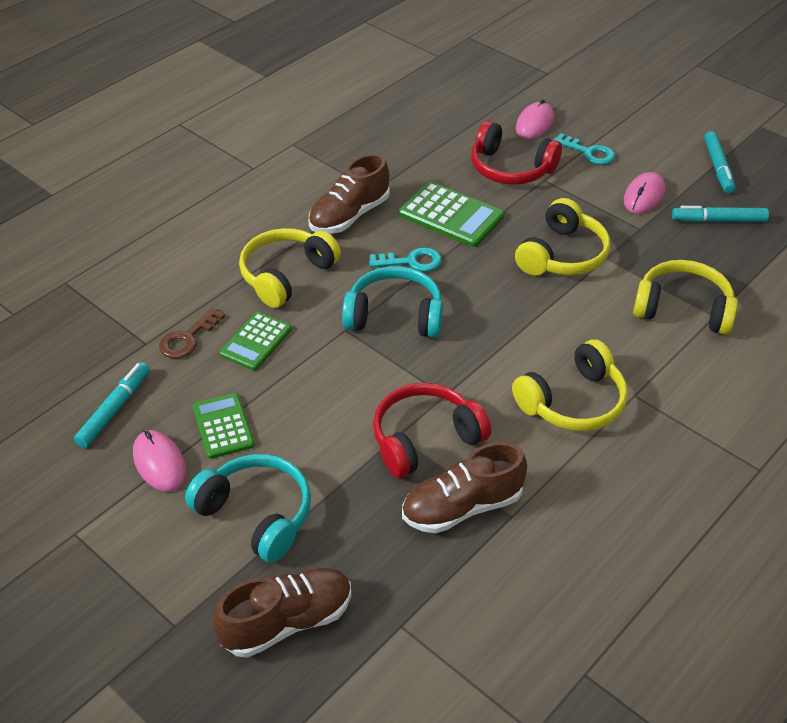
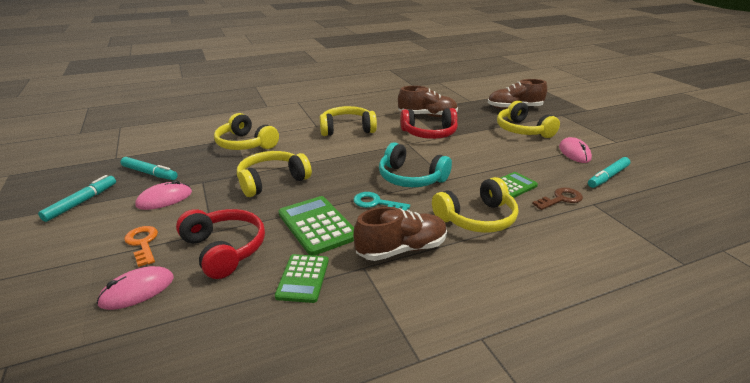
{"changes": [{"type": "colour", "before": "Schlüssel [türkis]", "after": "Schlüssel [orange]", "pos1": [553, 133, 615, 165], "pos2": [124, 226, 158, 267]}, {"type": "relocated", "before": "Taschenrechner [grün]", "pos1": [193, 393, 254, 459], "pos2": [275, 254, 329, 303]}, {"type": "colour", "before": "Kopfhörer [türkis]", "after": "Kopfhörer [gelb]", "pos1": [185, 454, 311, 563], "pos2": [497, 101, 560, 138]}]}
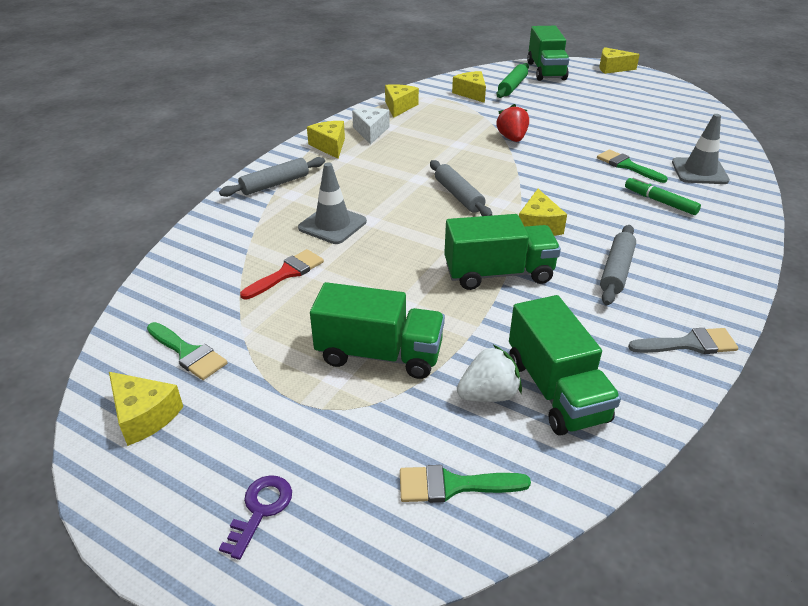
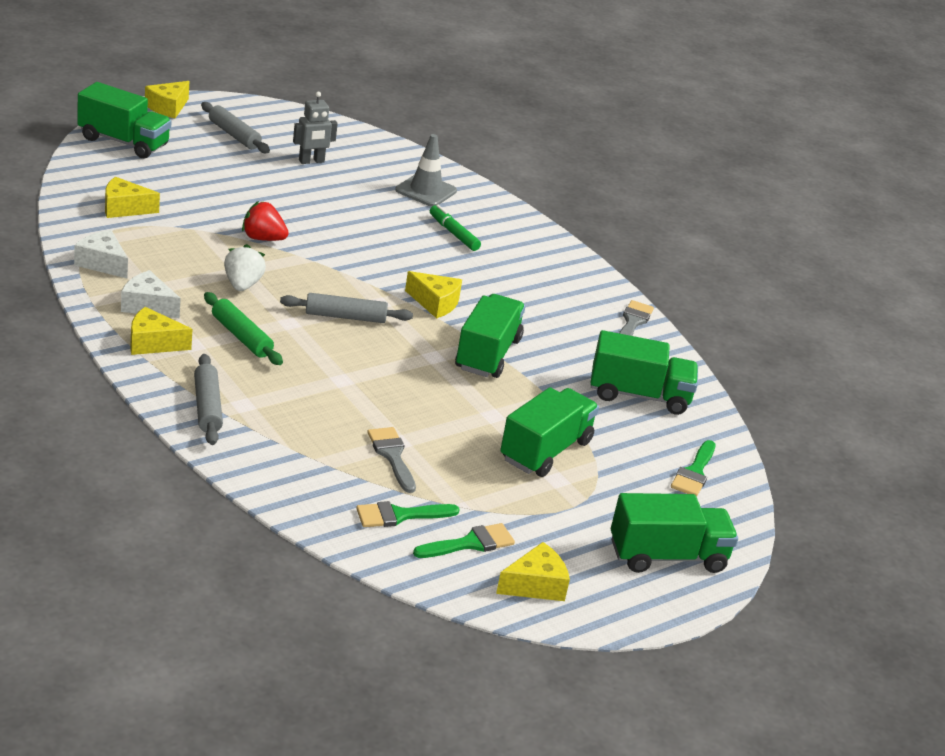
{"changes": [{"type": "colour", "before": "Käse [gelb]", "after": "Käse [weiß]", "pos1": [385, 84, 419, 118], "pos2": [74, 230, 128, 278]}, {"type": "relocated", "before": "Nudelholz [grau]", "pos1": [600, 225, 636, 305], "pos2": [201, 102, 270, 153]}, {"type": "relocated", "before": "Nudelholz [grün]", "pos1": [496, 63, 529, 98], "pos2": [204, 292, 283, 365]}, {"type": "relocated", "before": "Erdbeere [weiß]", "pos1": [457, 345, 522, 402], "pos2": [224, 244, 266, 291]}, {"type": "appeared", "after": "Roboter [grau]", "pos2": [293, 92, 338, 164]}, {"type": "relocated", "before": "Pinsel [grün]", "pos1": [597, 150, 668, 183], "pos2": [356, 501, 460, 527]}, {"type": "colour", "before": "Pinsel [rot]", "after": "Pinsel [grau]", "pos1": [240, 249, 324, 299], "pos2": [367, 427, 416, 493]}, {"type": "spun", "before": "Filzstift [grün]", "pos1": [625, 177, 701, 215], "pos2": [430, 205, 481, 251], "turn": 75}, {"type": "exchanged", "before": "Schlüssel [lila]", "after": "Lastwagen [grün]", "pos1": [219, 475, 292, 560], "pos2": [611, 493, 738, 573]}, {"type": "missing", "before": "Leitkegel [grau]", "pos1": [298, 162, 367, 244]}]}
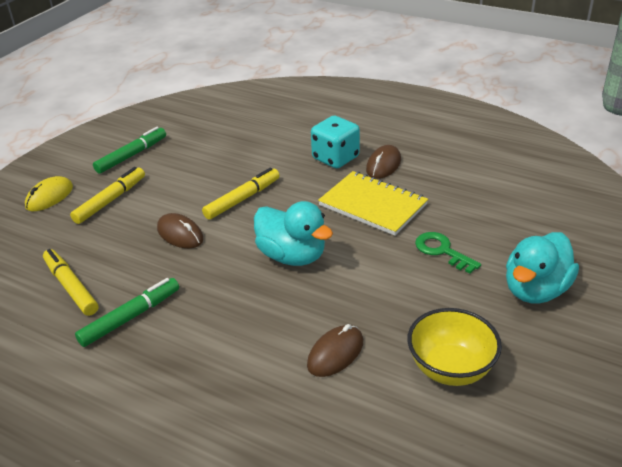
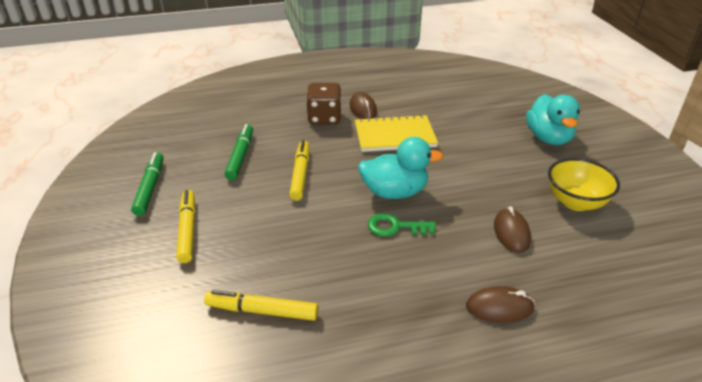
{"changes": [{"type": "relocated", "before": "Filzstift [grün]", "pos1": [75, 278, 179, 347], "pos2": [224, 124, 253, 180]}, {"type": "colour", "before": "Spielwürfel [türkis]", "after": "Spielwürfel [braun]", "pos1": [311, 116, 360, 168], "pos2": [306, 83, 342, 124]}, {"type": "relocated", "before": "Schlüssel [grün]", "pos1": [415, 232, 481, 274], "pos2": [368, 213, 436, 236]}, {"type": "relocated", "before": "Computermaus [braun]", "pos1": [157, 213, 203, 248], "pos2": [466, 286, 535, 323]}, {"type": "missing", "before": "Computermaus [gelb]", "pos1": [25, 176, 73, 211]}]}
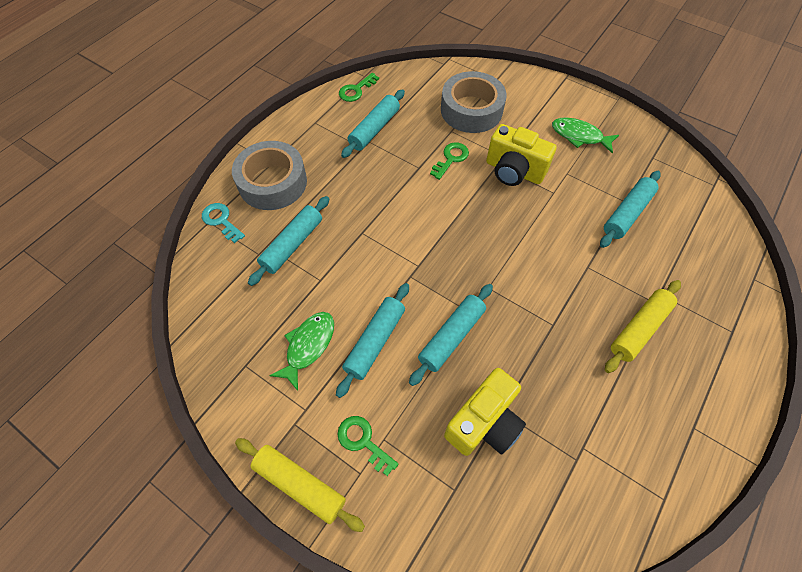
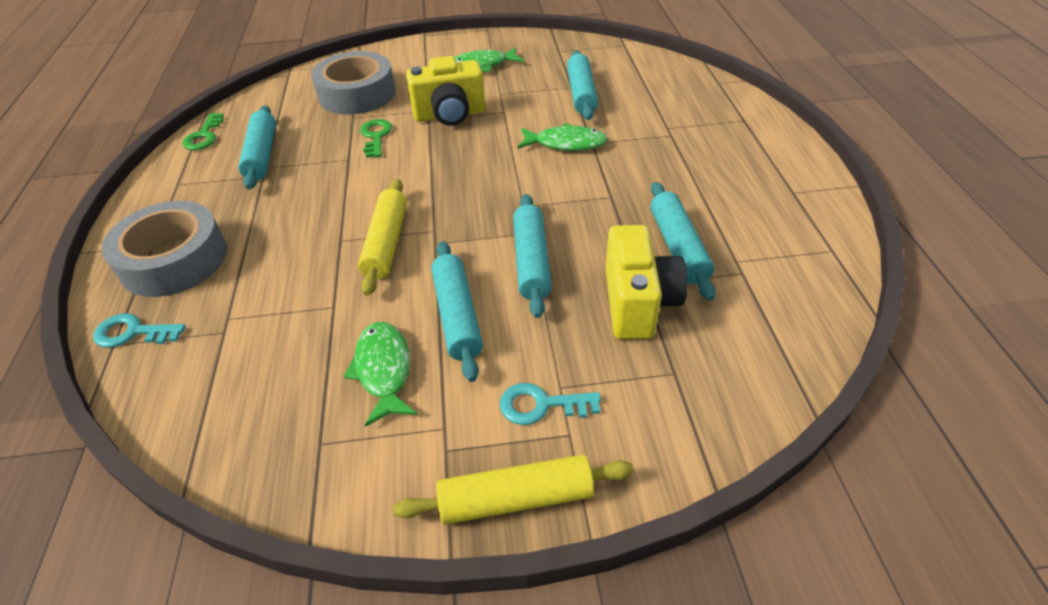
{"changes": [{"type": "relocated", "before": "Nudelholz [gelb]", "pos1": [605, 280, 681, 373], "pos2": [358, 179, 407, 296]}, {"type": "colour", "before": "Schlüssel [grün]", "after": "Schlüssel [türkis]", "pos1": [338, 416, 398, 476], "pos2": [500, 383, 601, 425]}, {"type": "appeared", "after": "Fisch [grün]", "pos2": [518, 123, 607, 151]}, {"type": "relocated", "before": "Nudelholz [türkis]", "pos1": [248, 196, 329, 286], "pos2": [650, 182, 716, 300]}]}
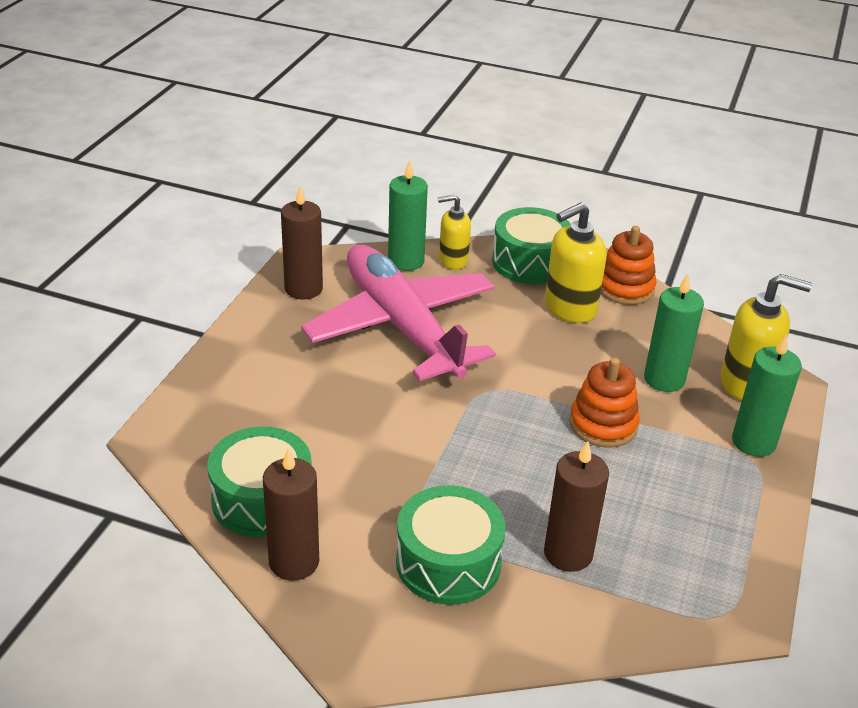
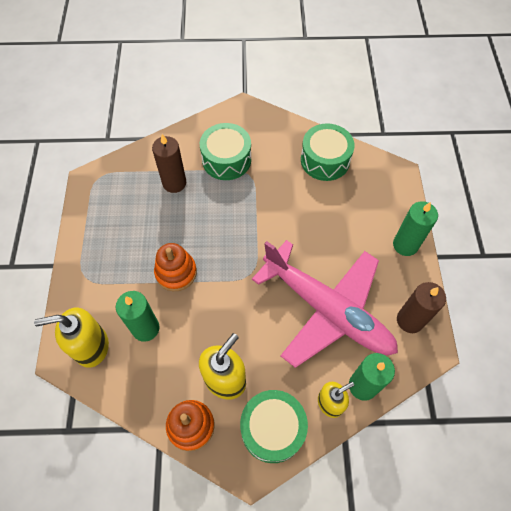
{"changes": [{"type": "relocated", "before": "Kerze [grün]", "pos1": [732, 334, 802, 457], "pos2": [393, 201, 438, 256]}, {"type": "missing", "before": "Kerze [braun]", "pos1": [263, 448, 319, 581]}]}
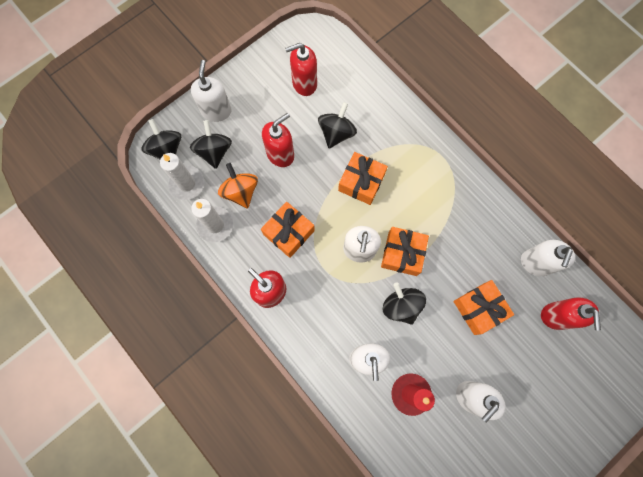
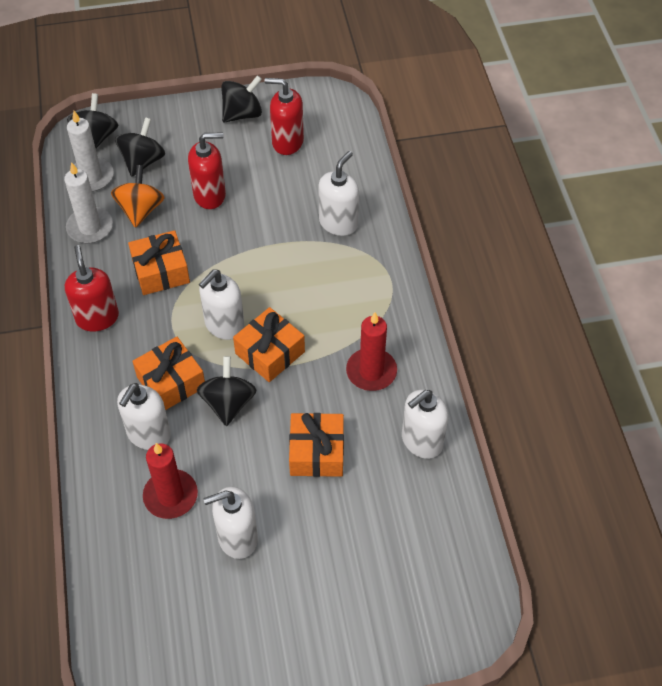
{"changes": [{"type": "relocated", "before": "Geschenk [orange]", "pos1": [338, 152, 388, 205], "pos2": [132, 337, 205, 410]}, {"type": "relocated", "before": "Kreisel [schwarz]", "pos1": [318, 102, 357, 149], "pos2": [221, 75, 262, 123]}, {"type": "relocated", "before": "Seifenspender [weiß]", "pos1": [191, 60, 232, 122], "pos2": [318, 151, 359, 236]}, {"type": "appeared", "after": "Kerze [rot]", "pos2": [346, 312, 397, 391]}, {"type": "missing", "before": "Seifenspender [rot]", "pos1": [541, 297, 601, 330]}]}
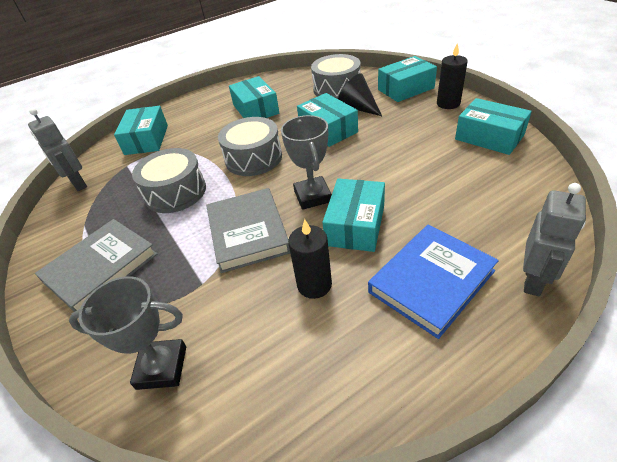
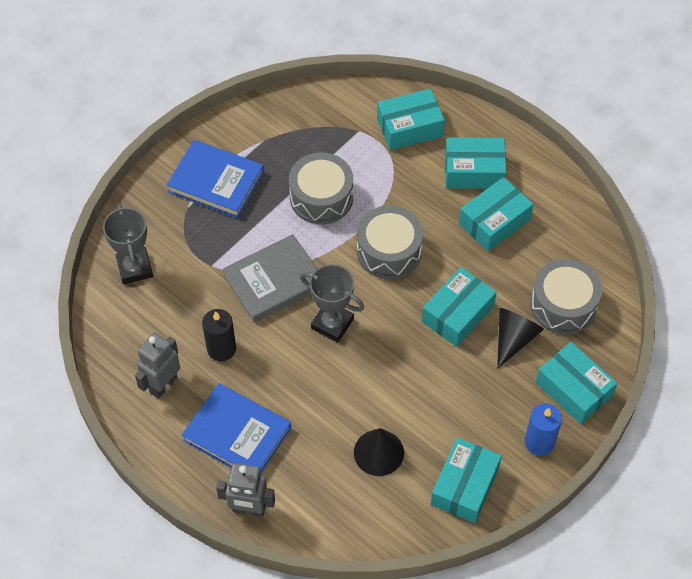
{"changes": [{"type": "relocated", "before": "Roboter [grau]", "pos1": [28, 108, 87, 191], "pos2": [135, 332, 180, 399]}, {"type": "colour", "before": "Buch [grau]", "after": "Buch [blau]", "pos1": [35, 219, 157, 312], "pos2": [167, 140, 264, 218]}, {"type": "spun", "before": "Pokal [grau]", "pos1": [281, 115, 332, 210], "pos2": [300, 264, 364, 342], "turn": 60}, {"type": "appeared", "after": "Kegel [schwarz]", "pos2": [354, 428, 404, 476]}, {"type": "relocated", "before": "Schachtel [türkis]", "pos1": [322, 178, 385, 252], "pos2": [445, 137, 506, 189]}, {"type": "colour", "before": "Kerze [schwarz]", "after": "Kerze [blau]", "pos1": [437, 43, 468, 109], "pos2": [525, 404, 562, 456]}]}
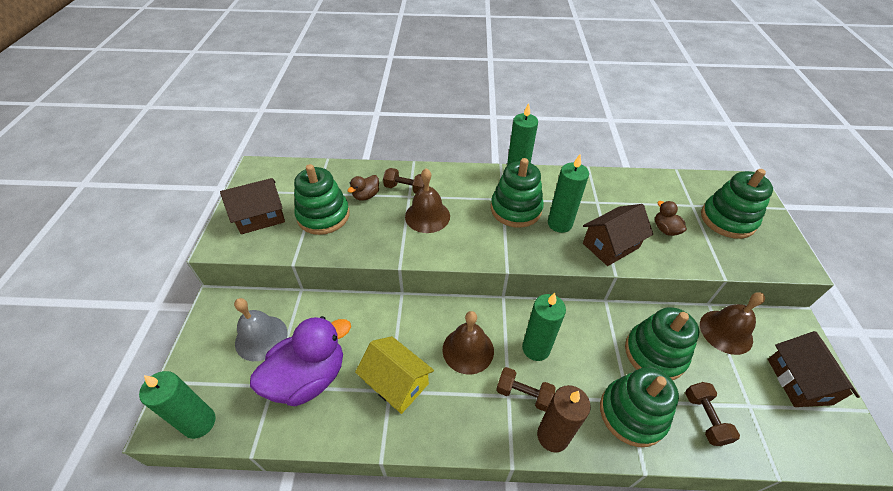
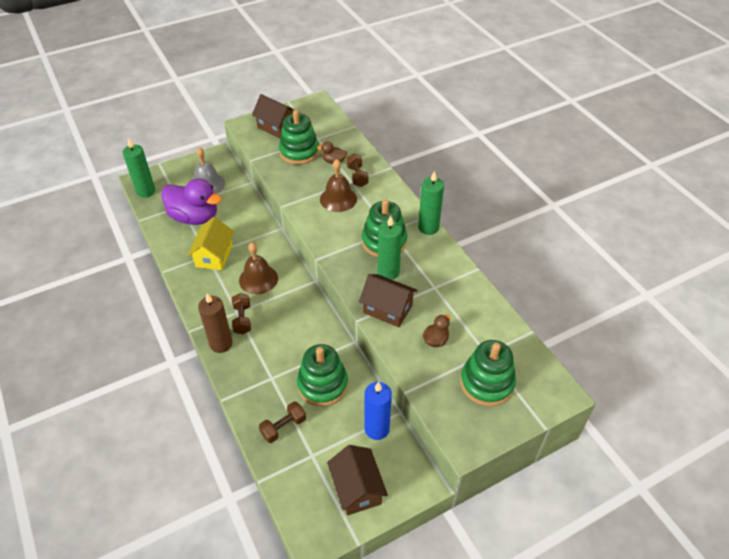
{"changes": [{"type": "spun", "before": "Haus [braun]", "pos1": [768, 331, 860, 407], "pos2": [327, 445, 388, 516], "turn": -75}, {"type": "exchanged", "before": "Glocke [braun]", "after": "Kerze [blau]", "pos1": [700, 292, 765, 355], "pos2": [364, 382, 392, 440]}, {"type": "missing", "before": "Kerze [grün]", "pos1": [522, 293, 566, 361]}, {"type": "missing", "before": "Stapelspielzeug [grün]", "pos1": [600, 367, 679, 447]}]}
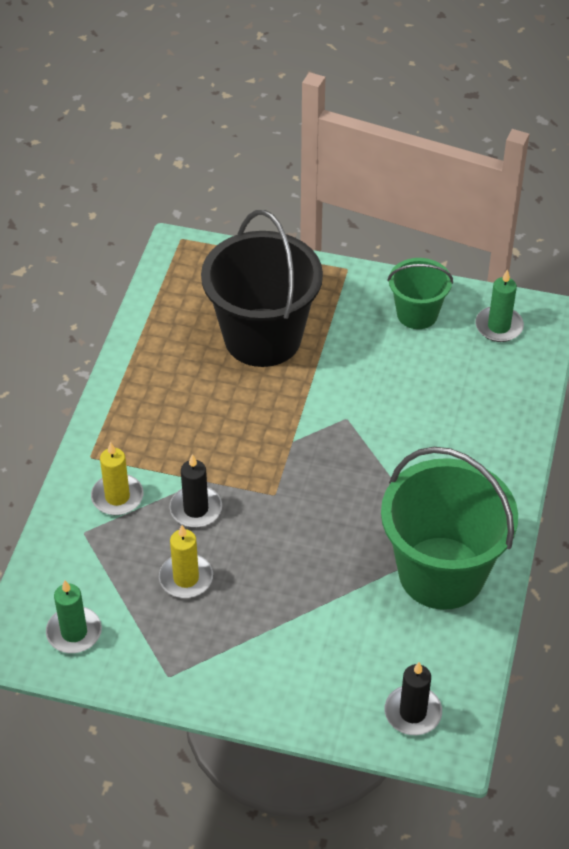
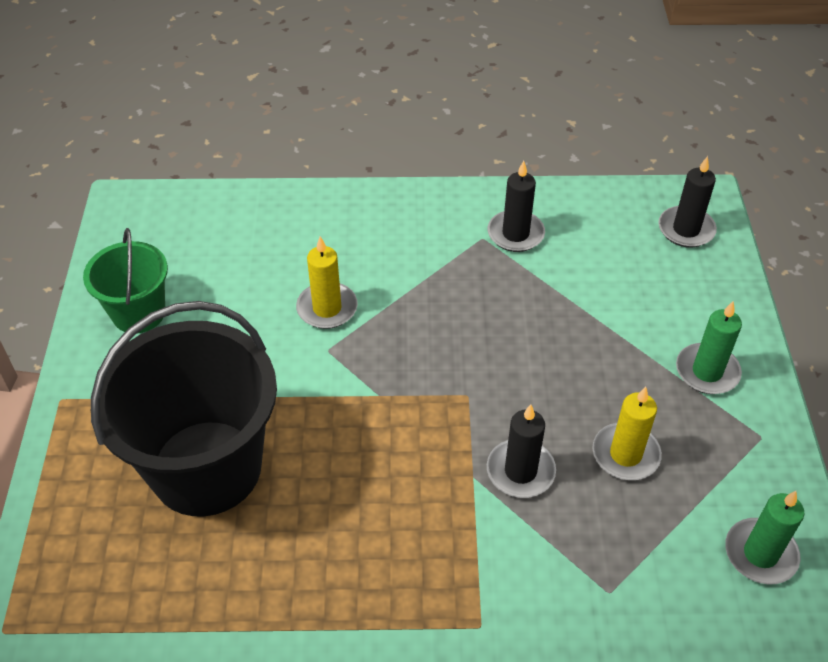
{"changes": [{"type": "relocated", "before": "Kerze [gelb]", "pos1": [91, 442, 143, 515], "pos2": [296, 236, 358, 329]}, {"type": "exchanged", "before": "Eimer [grün]", "after": "Kerze [schwarz]", "pos1": [381, 447, 518, 610], "pos2": [488, 161, 545, 252]}, {"type": "relocated", "before": "Kerze [grün]", "pos1": [475, 269, 524, 342], "pos2": [676, 301, 742, 394]}]}
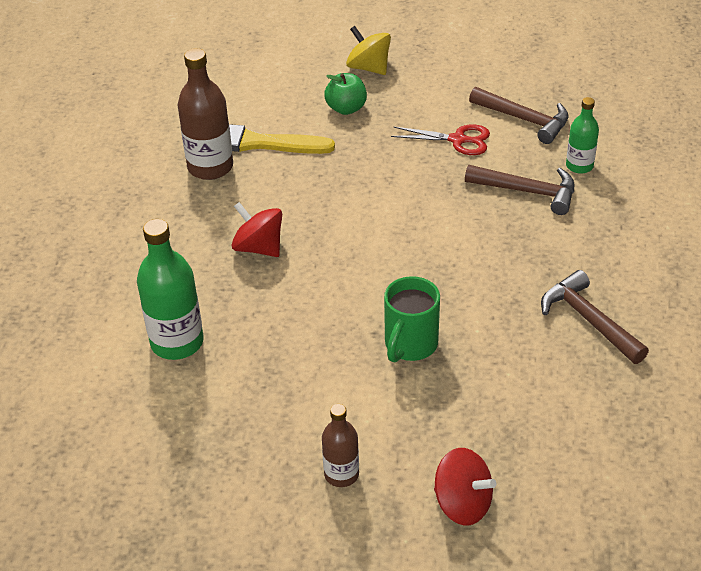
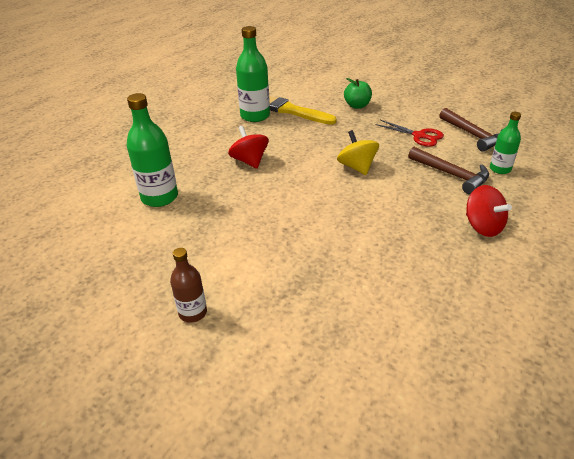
{"changes": [{"type": "colour", "before": "Flasche [braun]", "after": "Flasche [grün]", "pos1": [177, 48, 233, 180], "pos2": [236, 26, 270, 122]}, {"type": "relocated", "before": "Kreisel [gelb]", "pos1": [346, 26, 391, 75], "pos2": [337, 130, 379, 175]}, {"type": "relocated", "before": "Kreisel [rot]", "pos1": [434, 448, 496, 526], "pos2": [466, 185, 512, 237]}, {"type": "missing", "before": "Tasse [grün]", "pos1": [384, 276, 440, 363]}, {"type": "missing", "before": "Hammer [braun]", "pos1": [541, 270, 649, 364]}]}
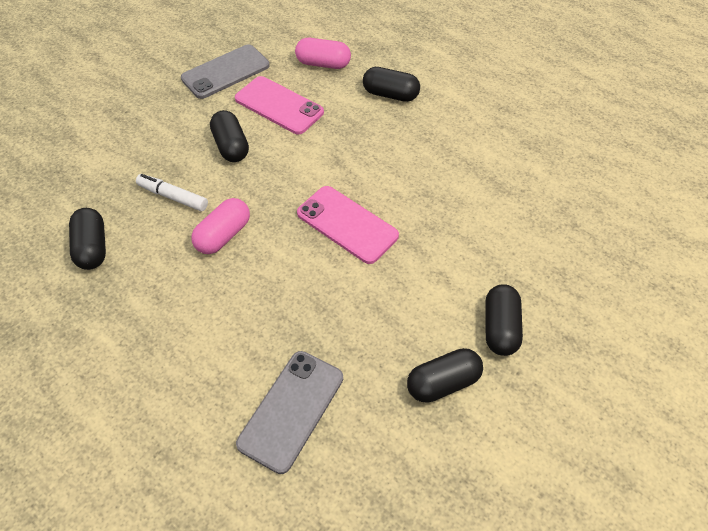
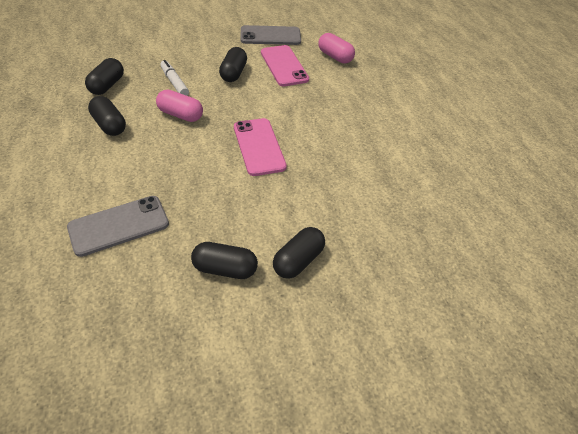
{"changes": [{"type": "relocated", "before": "Kapsel [schwarz]", "pos1": [363, 67, 420, 102], "pos2": [88, 96, 126, 136]}, {"type": "spun", "before": "Kapsel [rosa]", "pos1": [191, 198, 250, 254], "pos2": [156, 90, 203, 122], "turn": 45}]}
